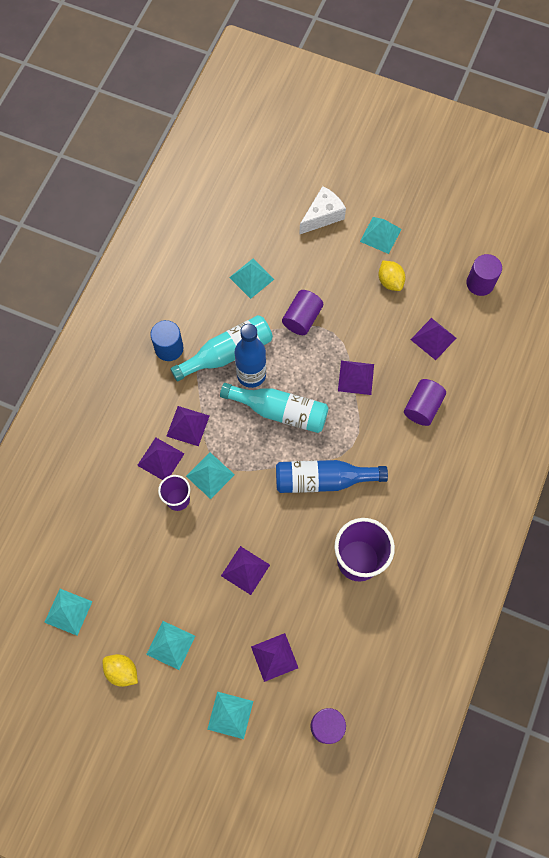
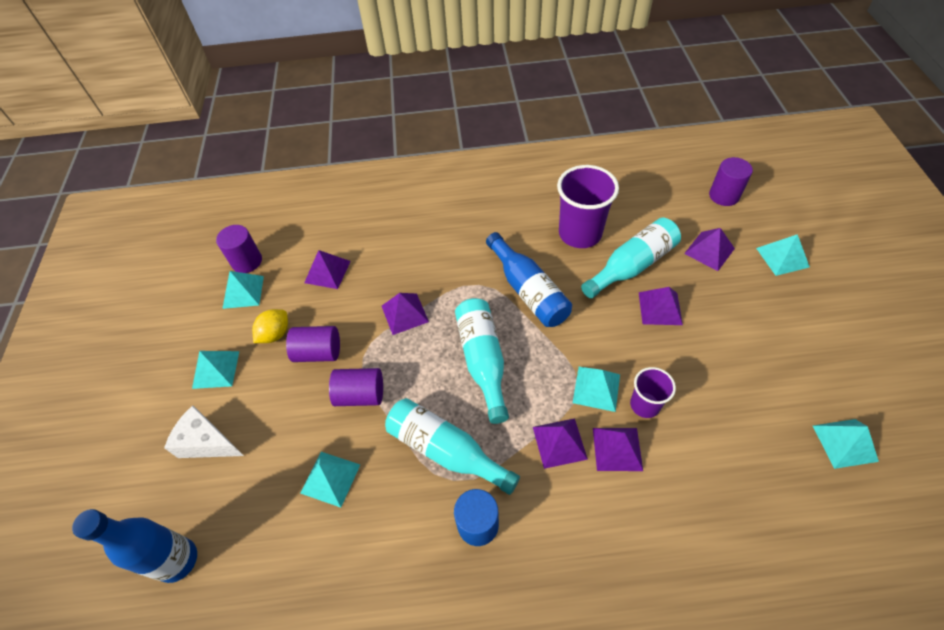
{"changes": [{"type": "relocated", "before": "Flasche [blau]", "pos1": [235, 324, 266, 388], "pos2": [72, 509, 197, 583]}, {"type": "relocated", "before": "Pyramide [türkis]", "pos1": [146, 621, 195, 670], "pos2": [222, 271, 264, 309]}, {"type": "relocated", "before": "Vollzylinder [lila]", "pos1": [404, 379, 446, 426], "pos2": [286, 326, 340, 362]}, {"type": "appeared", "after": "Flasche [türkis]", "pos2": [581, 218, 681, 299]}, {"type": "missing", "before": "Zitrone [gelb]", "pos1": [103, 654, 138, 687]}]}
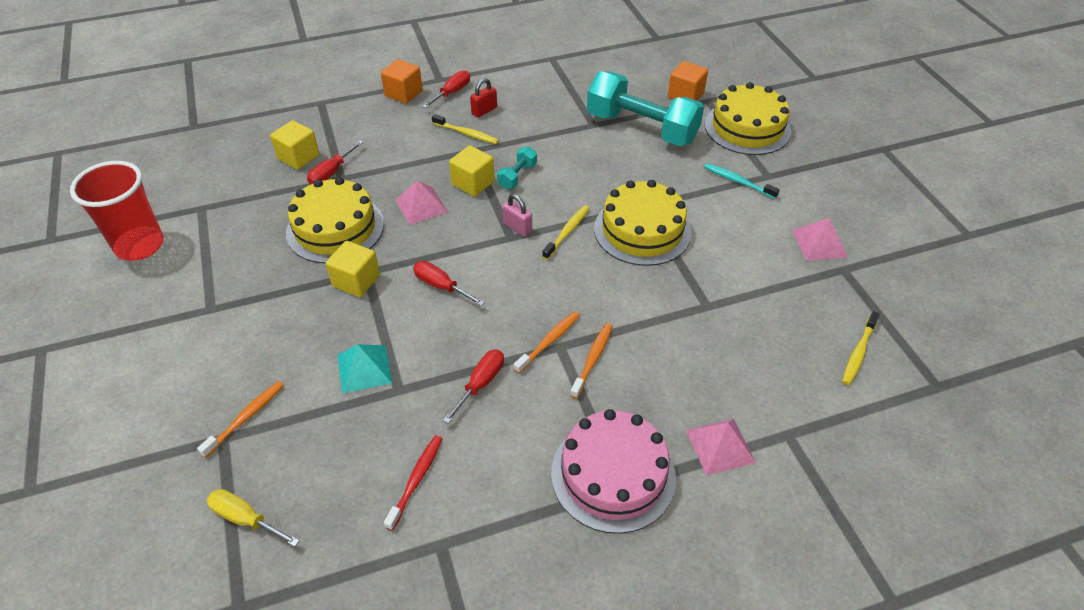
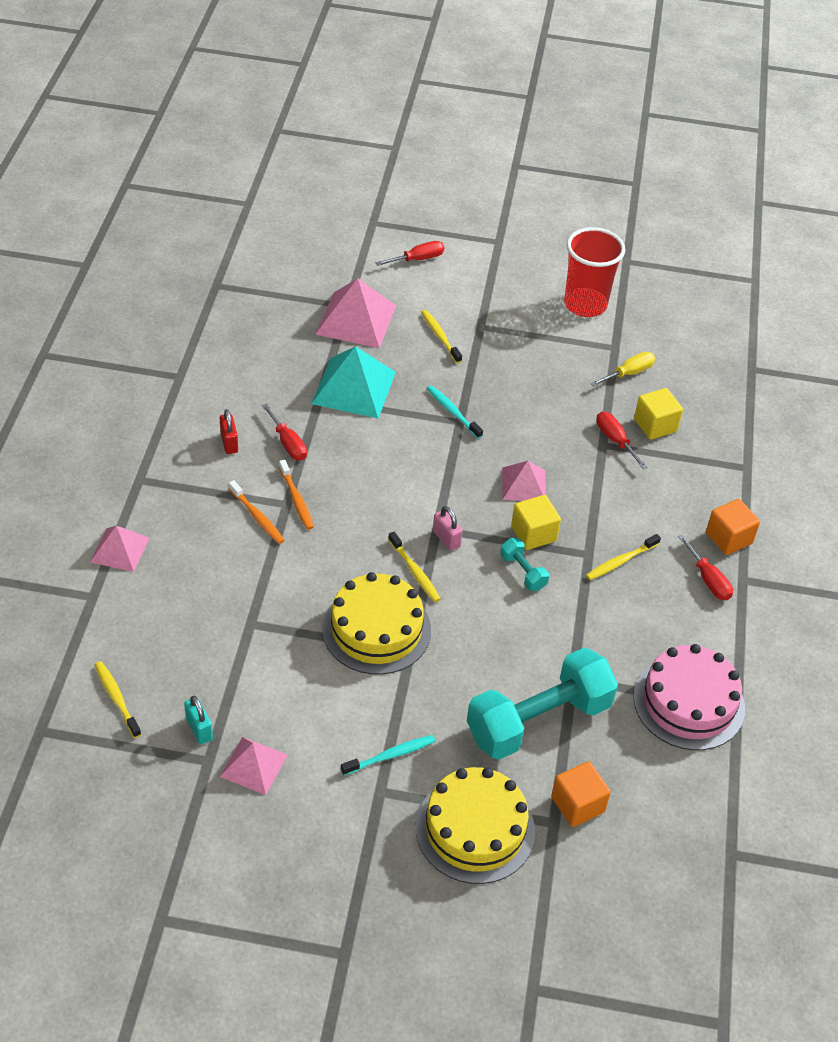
{"changes": [{"type": "appeared", "after": "Vorhängeschloss [türkis]", "pos2": [184, 696, 213, 744]}, {"type": "relocated", "before": "Vorhängeschloss [rot]", "pos1": [470, 78, 497, 117], "pos2": [220, 409, 238, 454]}, {"type": "size", "before": "Pyramide [türkis]", "pos1": [338, 344, 392, 394], "pos2": [311, 346, 396, 419], "scale": 1.66}, {"type": "exchanged", "before": "Zahnbürste [orange]", "after": "Pyramide [rosa]", "pos1": [197, 381, 284, 458], "pos2": [315, 278, 396, 348]}, {"type": "relocated", "before": "Schraubenzieher [rot]", "pos1": [413, 261, 485, 306], "pos2": [376, 241, 444, 266]}, {"type": "appeared", "after": "Zahnbürste [gelb]", "pos2": [421, 310, 462, 363]}, {"type": "exchanged", "before": "Kubus [gelb]", "after": "Zahnbürste [türkis]", "pos1": [326, 241, 380, 297], "pos2": [427, 385, 483, 439]}, {"type": "spun", "before": "Vorhängeschloss [rosa]", "pos1": [502, 194, 532, 237], "pos2": [433, 506, 463, 551], "turn": 75}, {"type": "relocated", "before": "Schraubenzieher [gelb]", "pos1": [207, 489, 300, 547], "pos2": [590, 352, 655, 387]}, {"type": "relocated", "before": "Kuchen [rosa]", "pos1": [551, 409, 676, 534], "pos2": [633, 644, 745, 750]}, {"type": "missing", "before": "Kuchen [gelb]", "pos1": [286, 177, 384, 263]}, {"type": "missing", "before": "Zahnbürste [rot]", "pos1": [384, 435, 443, 531]}]}
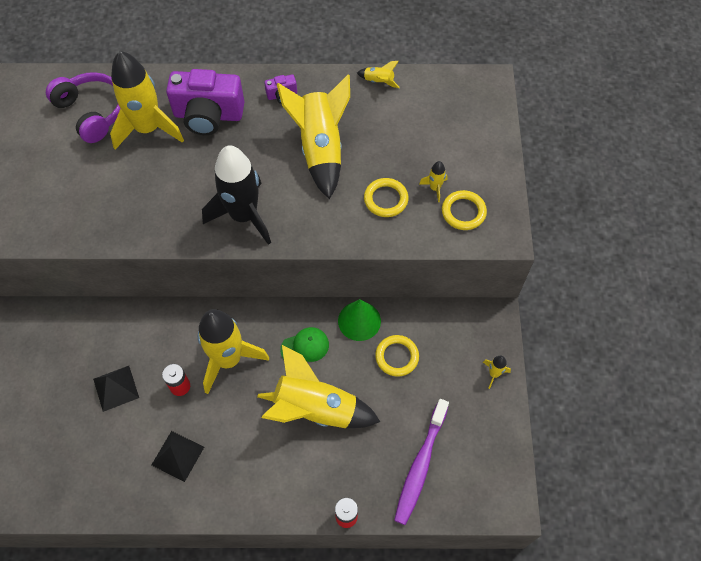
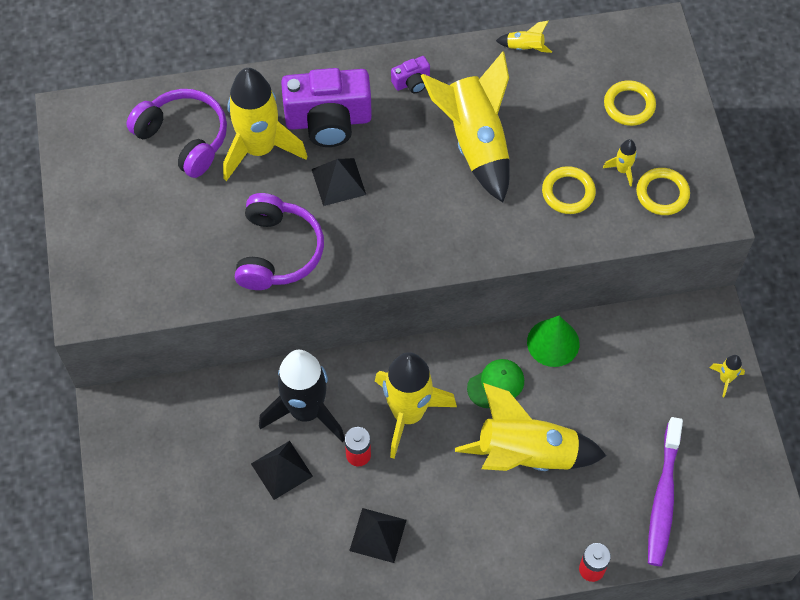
{"changes": [{"type": "appeared", "after": "Kopfhörer [lila]", "pos2": [235, 193, 324, 290]}, {"type": "relocated", "before": "Rakete [schwarz]", "pos1": [202, 145, 271, 245], "pos2": [259, 350, 345, 442]}, {"type": "appeared", "after": "Pyramide [schwarz]", "pos2": [312, 158, 366, 206]}, {"type": "relocated", "before": "Ring [gelb]", "pos1": [375, 335, 419, 377], "pos2": [604, 80, 656, 126]}]}
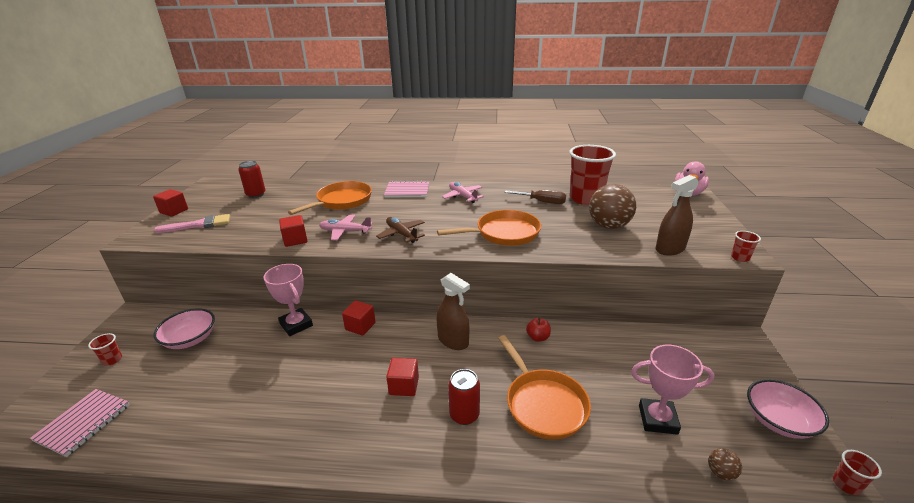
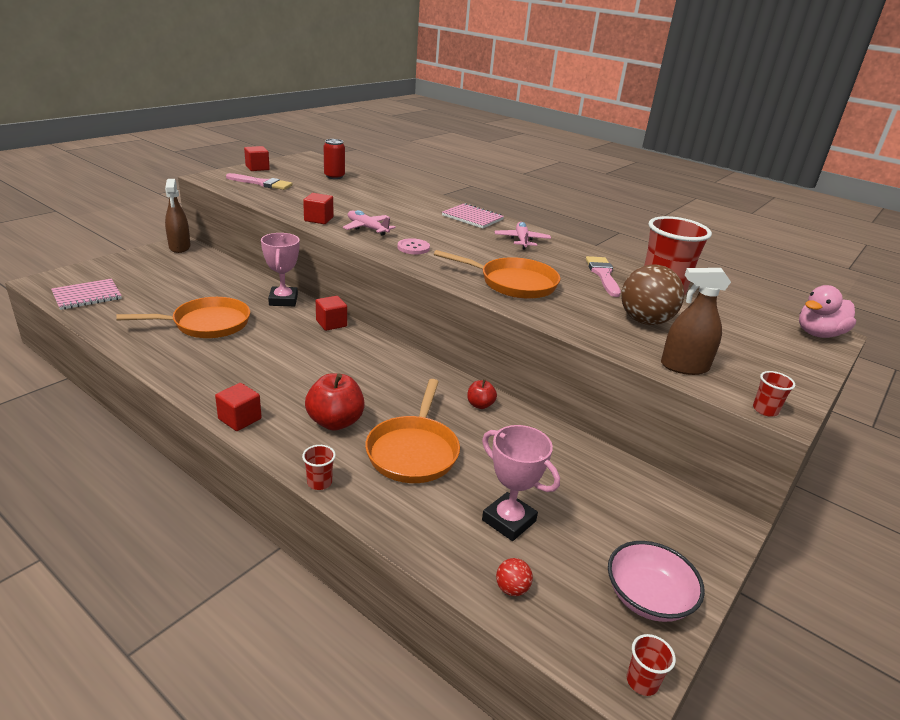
{"changes": [{"type": "relocated", "before": "Pfanne [orange]", "pos1": [288, 181, 372, 215], "pos2": [116, 297, 250, 338]}, {"type": "relocated", "before": "Sprühflasche [braun]", "pos1": [436, 273, 470, 350], "pos2": [165, 179, 191, 253]}, {"type": "relocated", "before": "Kubus [rot]", "pos1": [386, 358, 419, 396], "pos2": [215, 383, 262, 431]}, {"type": "relocated", "before": "Becher [rot]", "pos1": [88, 333, 122, 366], "pos2": [302, 445, 336, 490]}, {"type": "exchanged", "before": "Dose [rot]", "after": "Apfel [rot]", "pos1": [448, 369, 480, 425], "pos2": [305, 373, 365, 431]}, {"type": "exchanged", "before": "Flugzeug [braun]", "after": "Knopf [rosa]", "pos1": [376, 217, 425, 243], "pos2": [397, 238, 430, 254]}, {"type": "colour", "before": "Ball [braun]", "after": "Ball [rot]", "pos1": [708, 448, 742, 480], "pos2": [496, 558, 533, 596]}, {"type": "exchanged", "before": "Schraubenzieher [braun]", "after": "Pinsel [rosa]", "pos1": [505, 190, 566, 204], "pos2": [586, 256, 621, 297]}, {"type": "missing", "before": "Schüssel [rosa]", "pos1": [154, 308, 215, 349]}]}
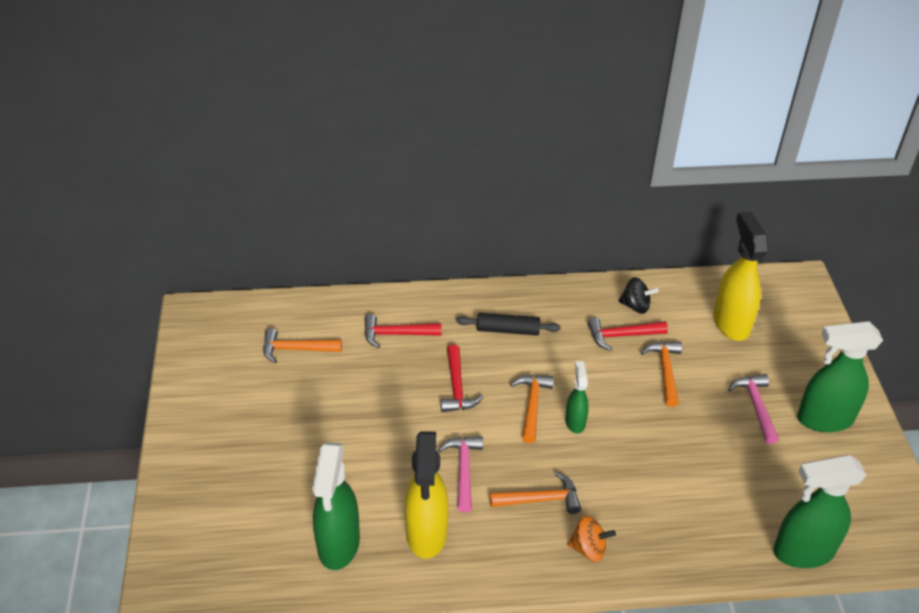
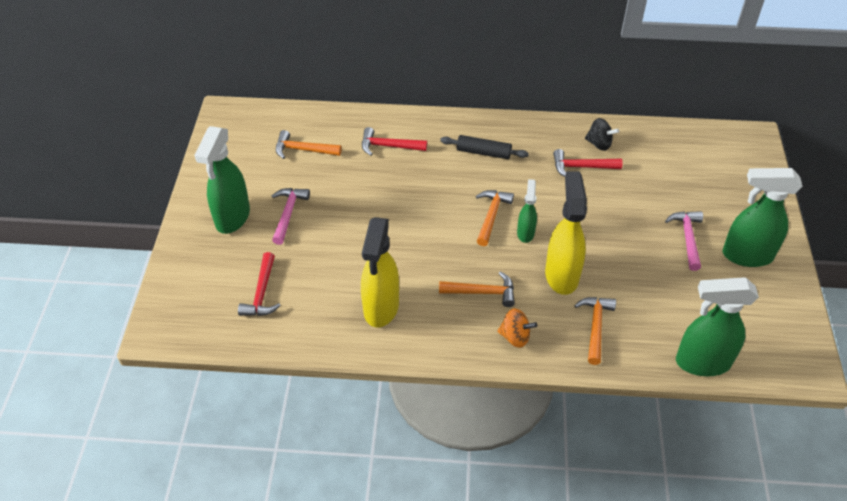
{"changes": [{"type": "relocated", "before": "Sprühflasche [grün]", "pos1": [312, 442, 360, 570], "pos2": [194, 126, 250, 234]}, {"type": "relocated", "before": "Hammer [rot]", "pos1": [441, 345, 483, 412], "pos2": [238, 252, 281, 316]}, {"type": "relocated", "before": "Hammer [rosa]", "pos1": [438, 436, 483, 512], "pos2": [272, 188, 310, 245]}, {"type": "relocated", "before": "Sprühflasche [gelb]", "pos1": [713, 211, 769, 341], "pos2": [545, 172, 587, 295]}, {"type": "relocated", "before": "Hammer [orange]", "pos1": [641, 341, 682, 407], "pos2": [574, 297, 616, 365]}]}
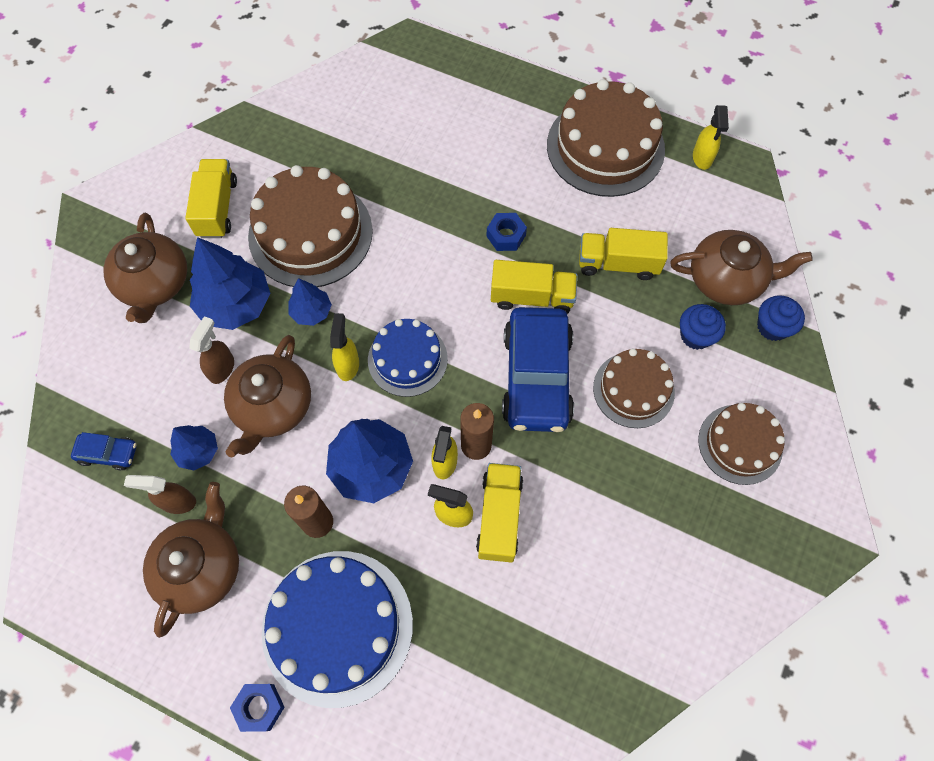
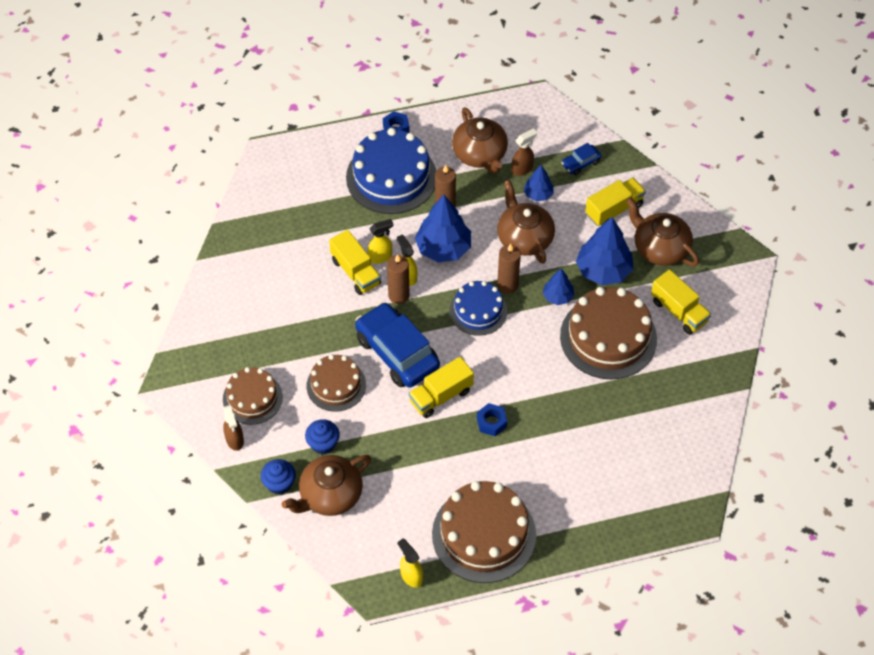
{"changes": [{"type": "relocated", "before": "Sprühflasche [braun]", "pos1": [189, 316, 234, 384], "pos2": [223, 405, 244, 451]}, {"type": "exchanged", "before": "Sprühflasche [gelb]", "after": "Kerze [braun]", "pos1": [330, 313, 359, 381], "pos2": [497, 244, 521, 294]}, {"type": "relocated", "before": "Lastwagen [gelb]", "pos1": [579, 228, 668, 280], "pos2": [585, 178, 646, 226]}]}
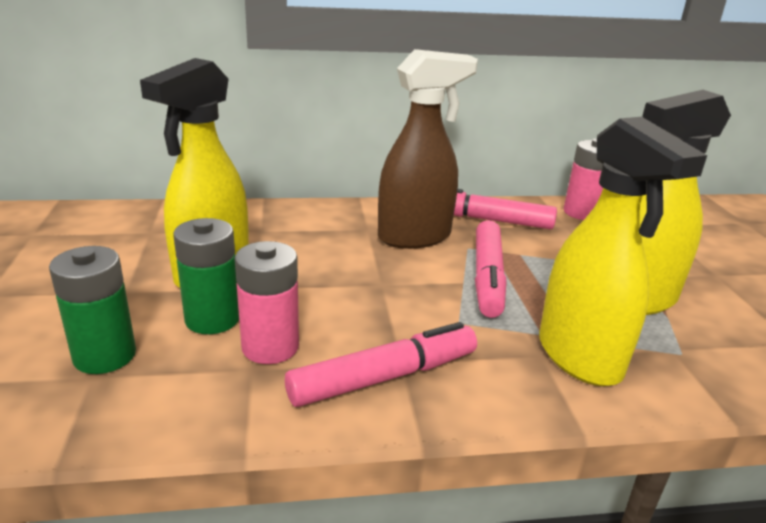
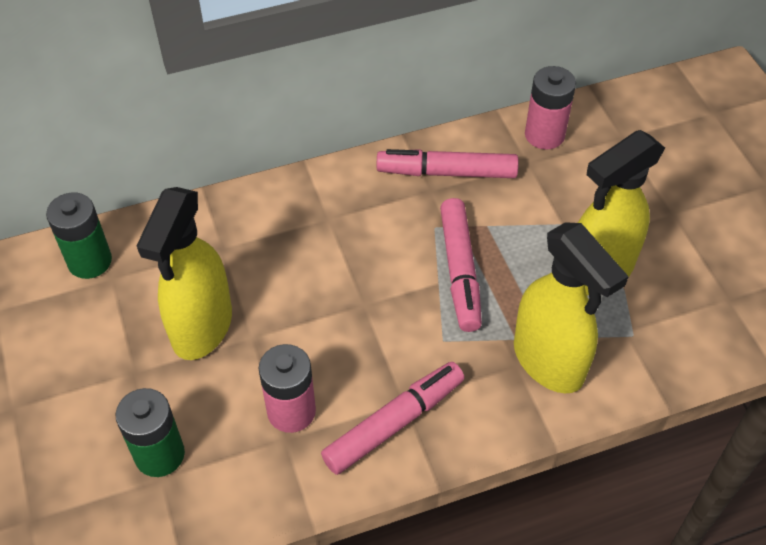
{"changes": [{"type": "relocated", "before": "Batterie [grün]", "pos1": [173, 218, 239, 334], "pos2": [46, 192, 112, 279]}, {"type": "missing", "before": "Sprühflasche [braun]", "pos1": [378, 49, 478, 249]}]}
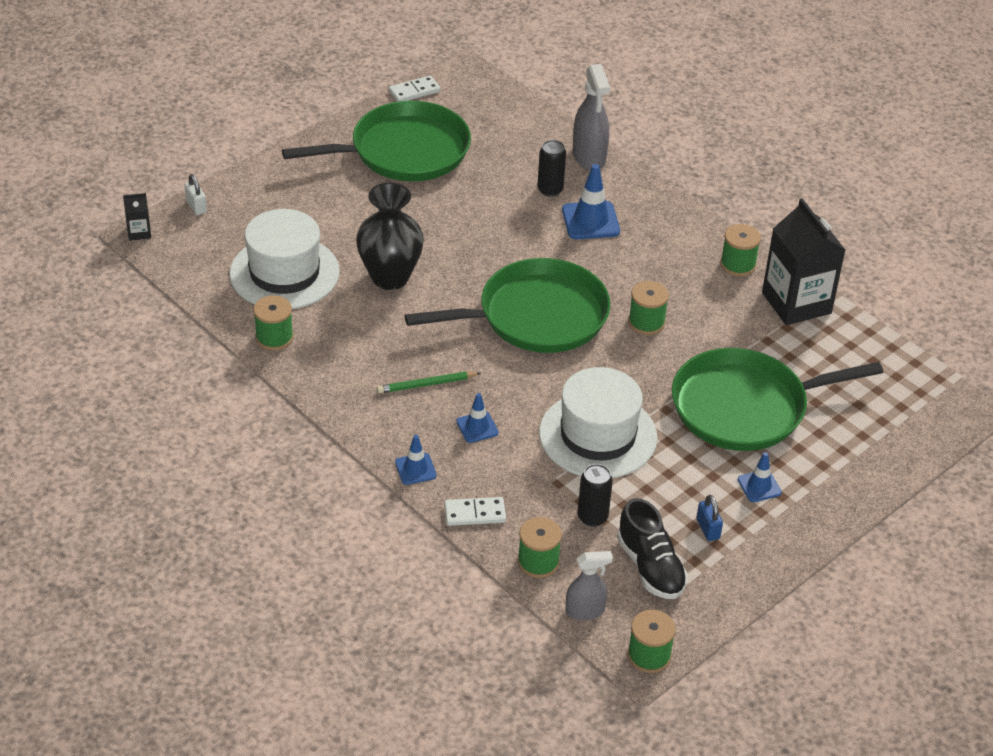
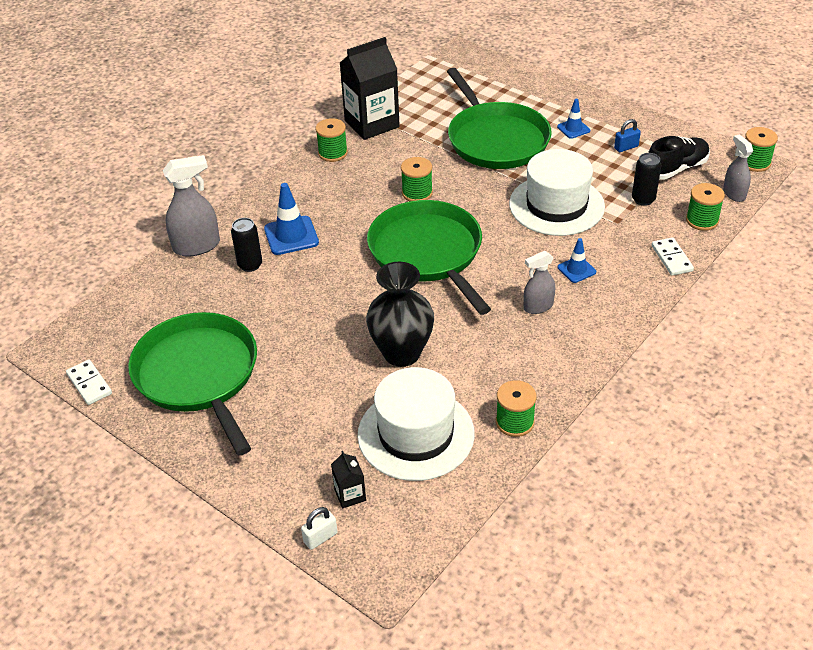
{"changes": [{"type": "relocated", "before": "Getränkekarton [schwarz]", "pos1": [123, 193, 151, 241], "pos2": [331, 451, 366, 508]}, {"type": "exchanged", "before": "Bleistift [grün]", "after": "Sprühflasche [grau]", "pos1": [377, 372, 481, 394], "pos2": [524, 251, 555, 314]}, {"type": "missing", "before": "Leitkegel [blau]", "pos1": [395, 435, 437, 485]}]}
